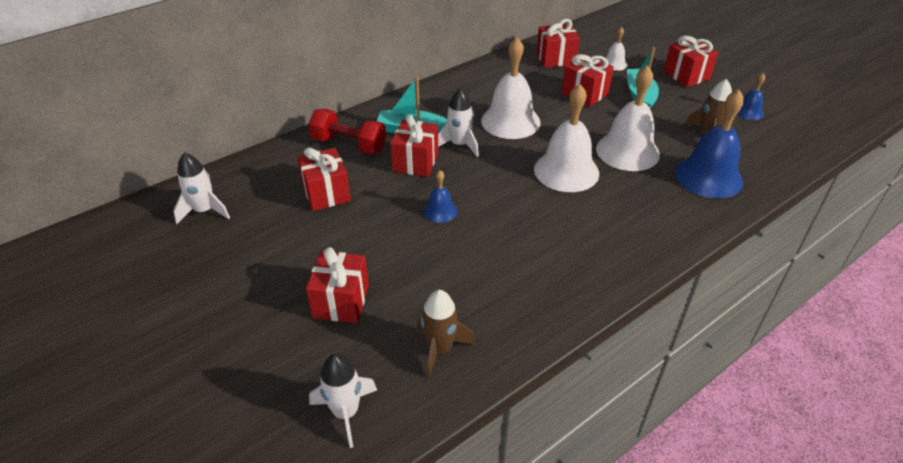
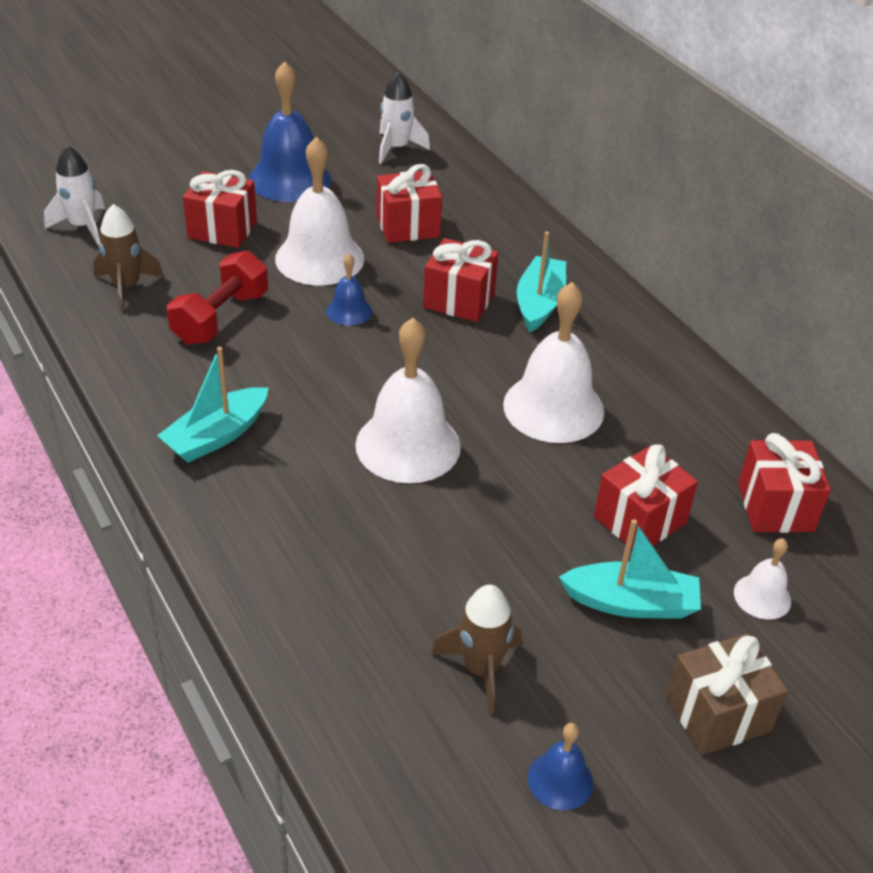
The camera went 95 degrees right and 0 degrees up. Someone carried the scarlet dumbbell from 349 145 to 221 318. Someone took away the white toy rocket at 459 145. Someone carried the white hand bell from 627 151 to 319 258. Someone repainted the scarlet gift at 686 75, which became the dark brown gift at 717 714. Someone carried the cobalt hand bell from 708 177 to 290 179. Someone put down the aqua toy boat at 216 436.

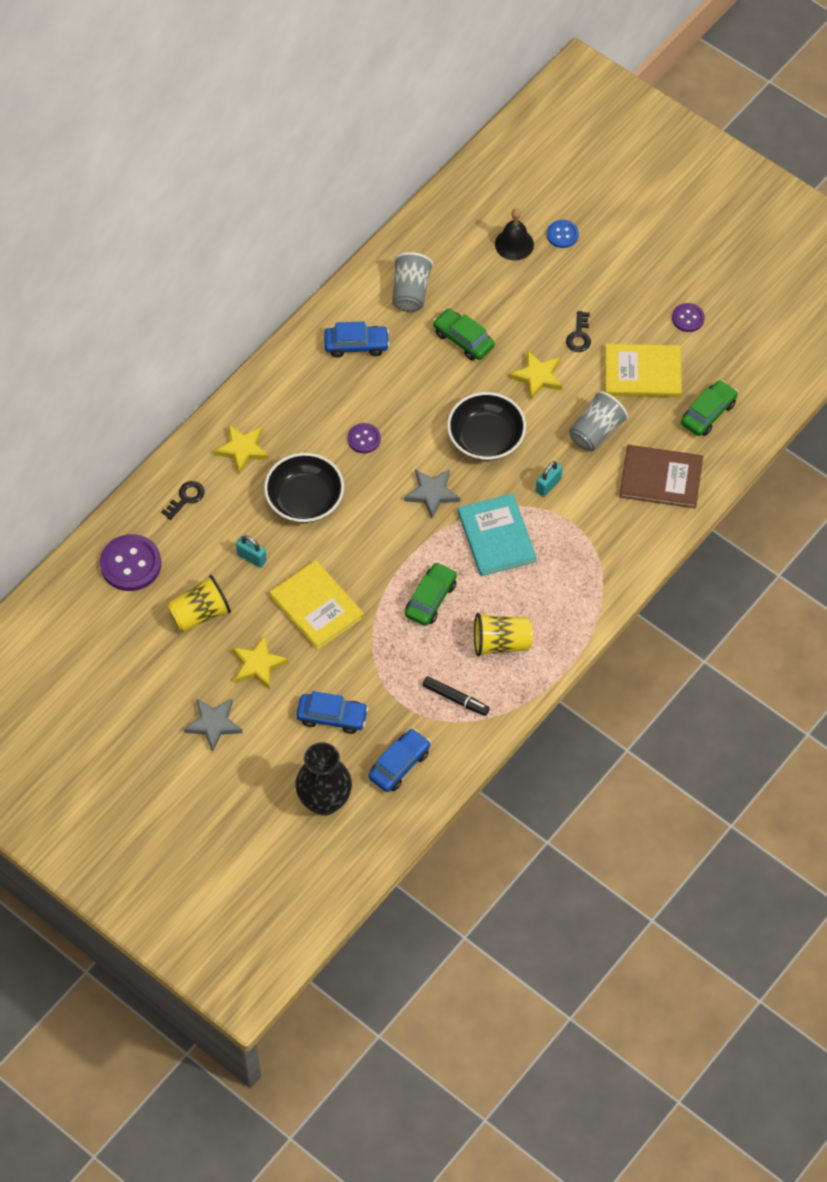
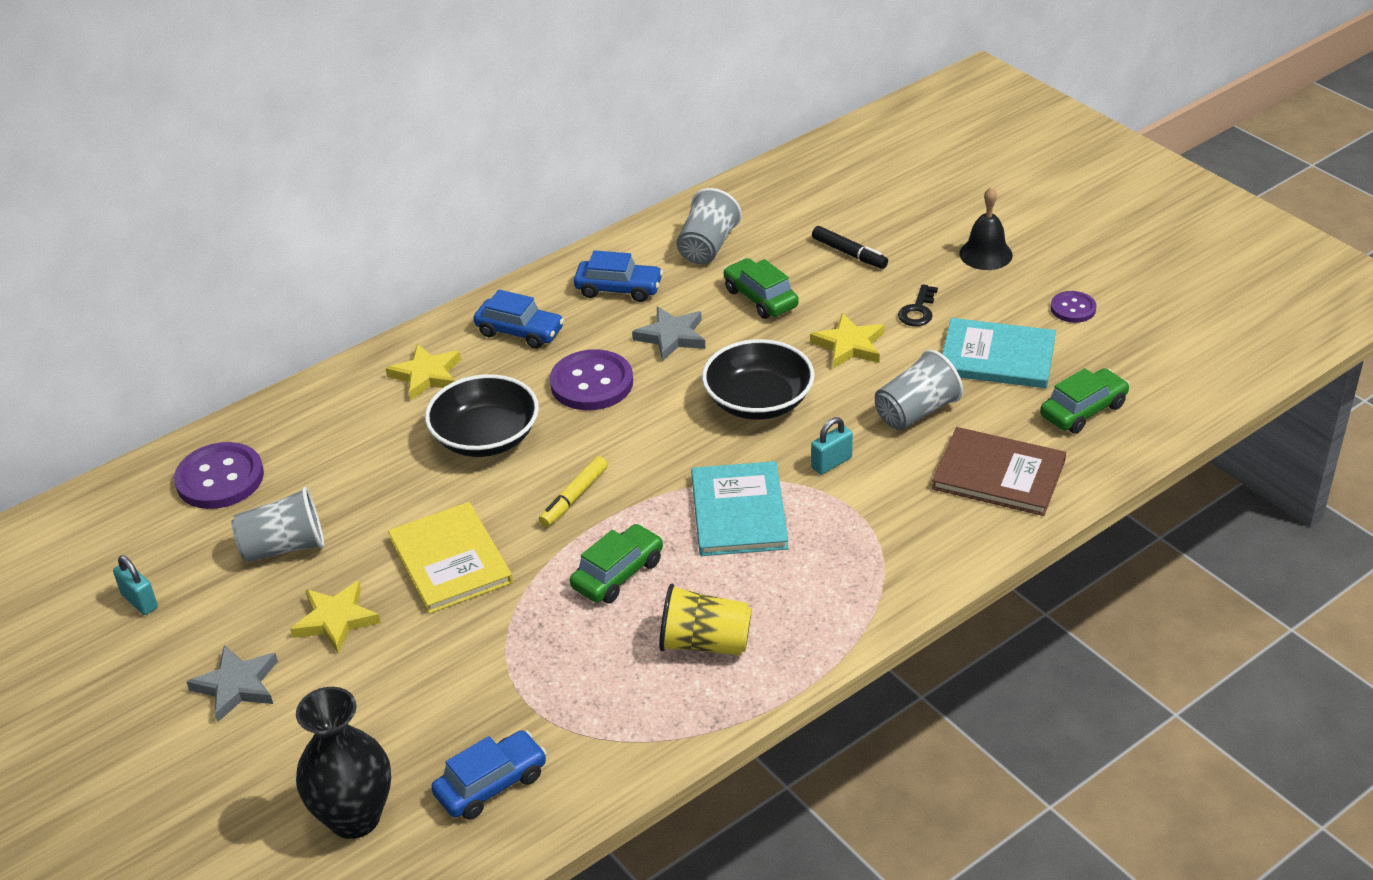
The camera went 15 degrees right and 20 degrees down. Someone took away the ebony latchkey at 186 498. Someone repainted the bright yellow beaker at 200 614, which became the ash-grey beaker at 284 547. Someone carried the aqua lock from 251 558 to 140 601. Someone carried the cobalt toy car from 332 717 to 520 332. Someone scaled the violet button at 364 439 by 1.79. Someone carried the ash-grey star from 432 493 to 671 337. Someone carried the ebony marker pen from 455 699 to 849 253. Someone carried the ebony hand bell from 514 244 to 985 254. Someone took away the cobalt button at 562 234. Someone repainted the bright yellow book at 642 372, which became the aqua book at 997 357. Someone put down the bright yellow marker pen at 574 497.

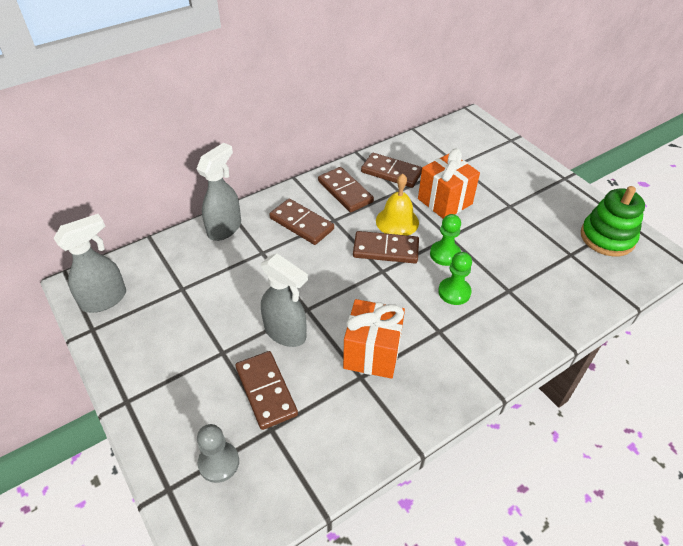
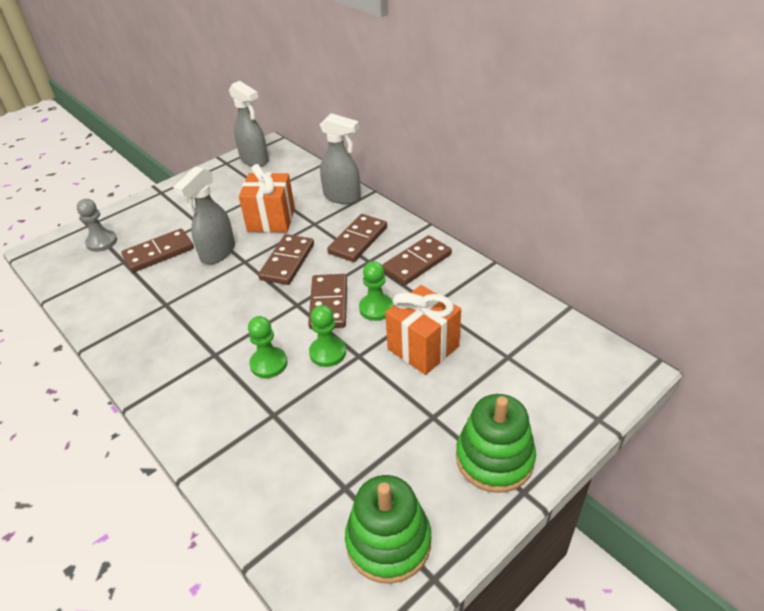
The camera went 85 degrees right and 5 degrees down. Someone carried the orange gift from 372 353 to 271 220. Someone carried the dark brown domino piece from 391 172 to 287 262. Someone swapped the bright yellow hand bell at 397 221 for the green game pawn at 376 308. Someone put down the green ring stacker at 494 458.

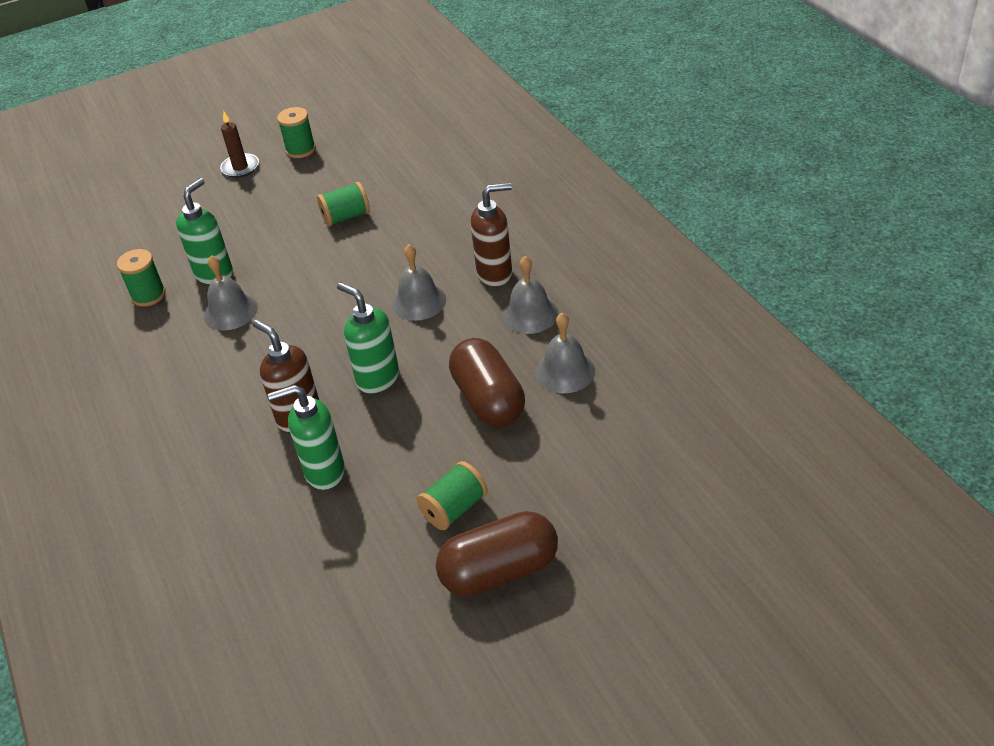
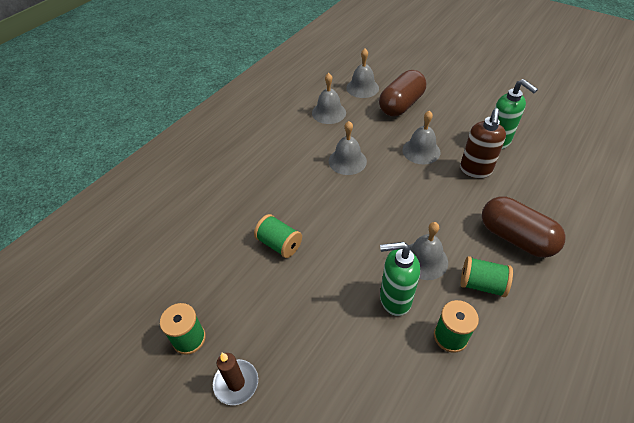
The camera went 120 degrees left and 5 degrees up. Someone swapped the green soap dispenser at 377 378 for the ash-grey hand bell at 421 151. Someone carried the green bobbin from 454 508 to 481 284. Someone carried the dark brown pill shape from 499 570 to 515 238. Someone took away the dark brown soap dispenser at 495 274.

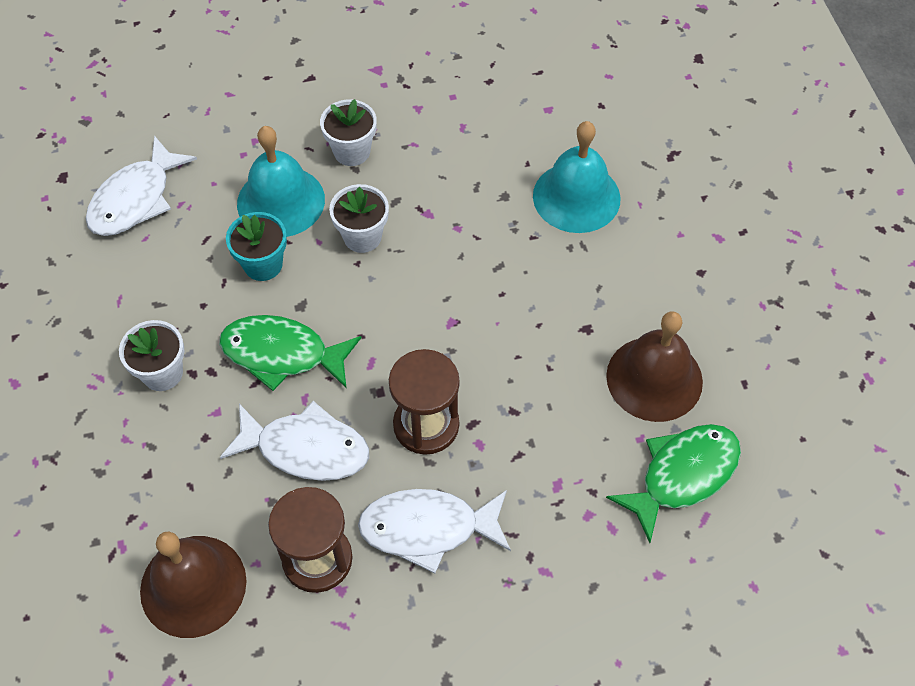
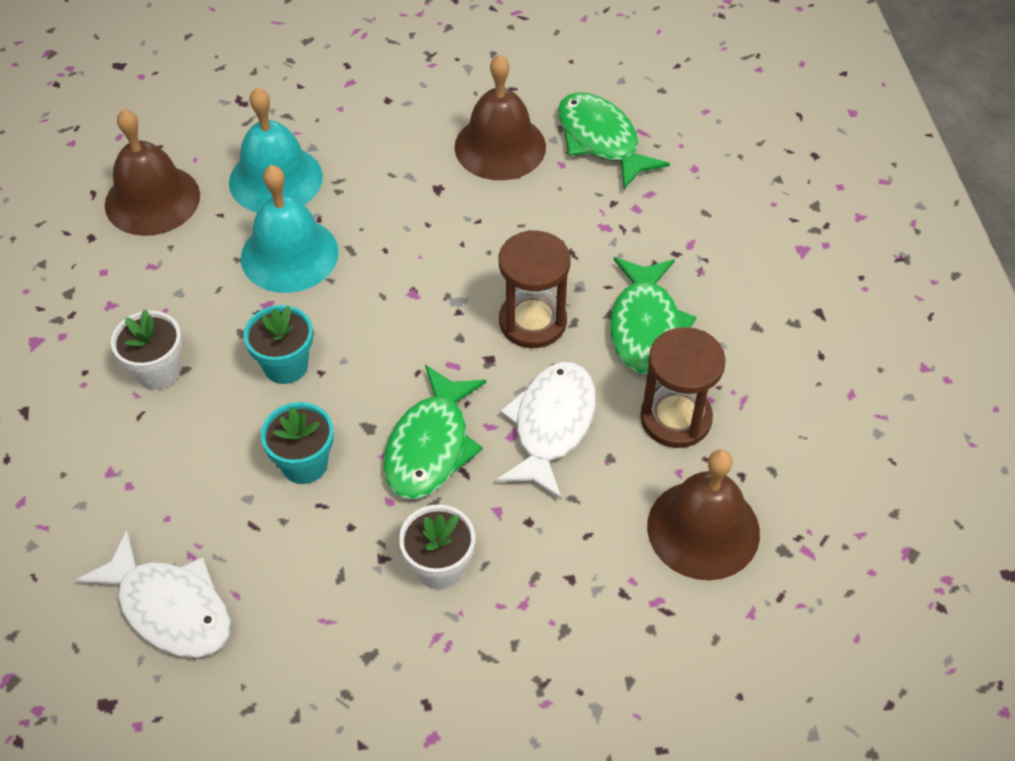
The camera went 85 degrees left and 5 degrees down. Someone carried the aqua hand bell from 281 201 to 289 254. Someone repainted the white potted plant at 362 237, which became the aqua potted plant at 286 366. Someone repainted the white fish figure at 428 528, which became the green fish figure at 645 327. Someone put down the dark brown hand bell at 152 200.

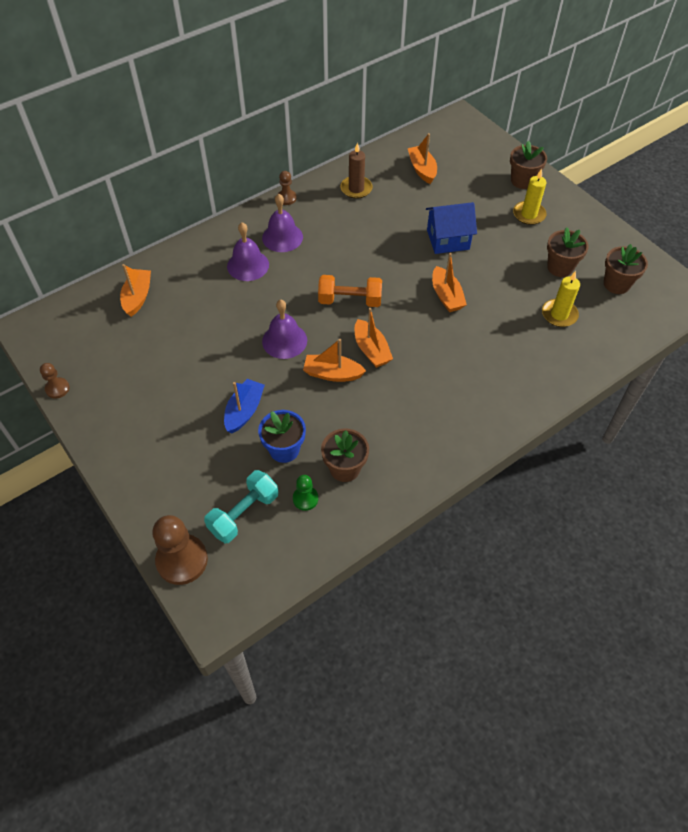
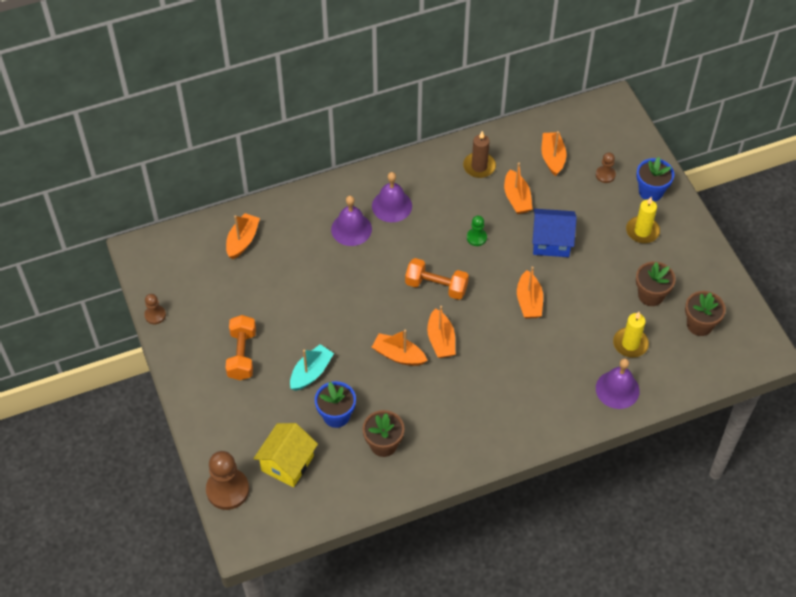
The camera went 15 degrees right and 0 degrees up. Someone swapped the aqua dumbbell at 244 513 for the bright yellow toy house at 287 463. Someone repainted the cobalt toy boat at 244 411, which became the aqua toy boat at 311 373. Someone carried the violet hand bell from 284 340 to 617 389. Someone carried the dark brown game pawn from 286 198 to 605 175. Someone carried the green game pawn from 305 499 to 476 237. Someone repainted the dark brown potted plant at 522 181, which became the cobalt potted plant at 650 191. Someone put down the orange dumbbell at 242 355. Someone put down the orange toy boat at 516 198.

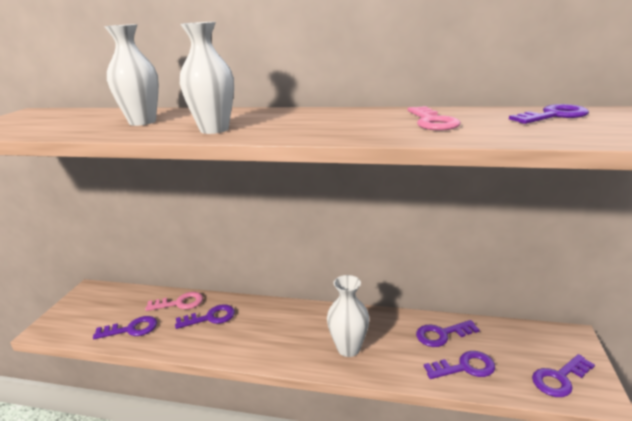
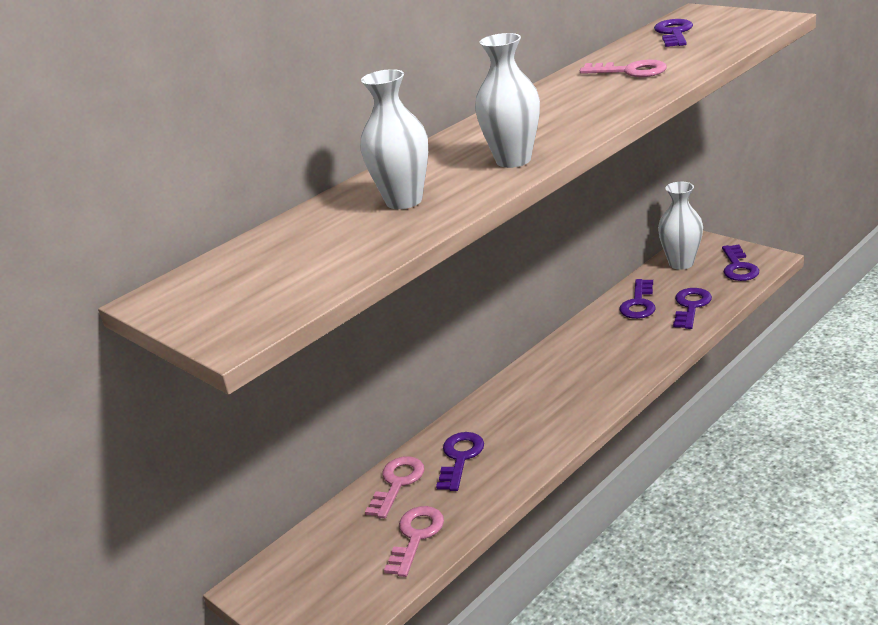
The camera went 55 degrees left and 5 degrees up. Someone repainted the violet latchkey at 131 329, which became the pink latchkey at 416 536. Someone carried the white flower vase from 348 348 to 681 263.

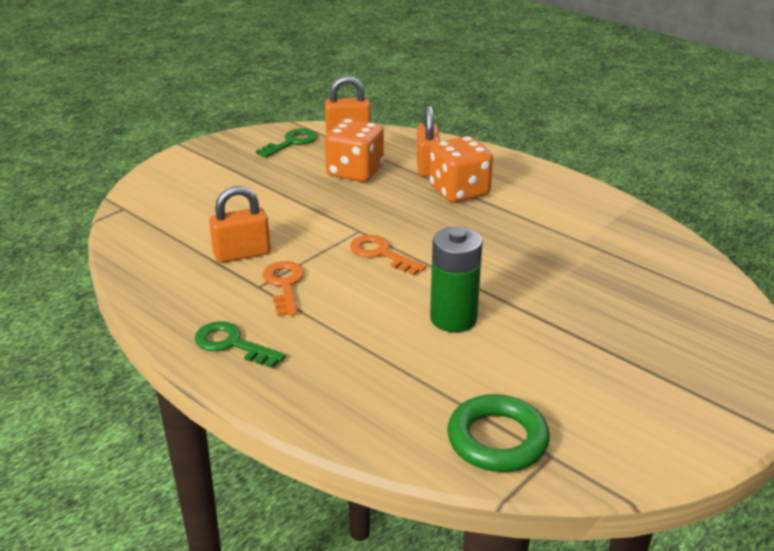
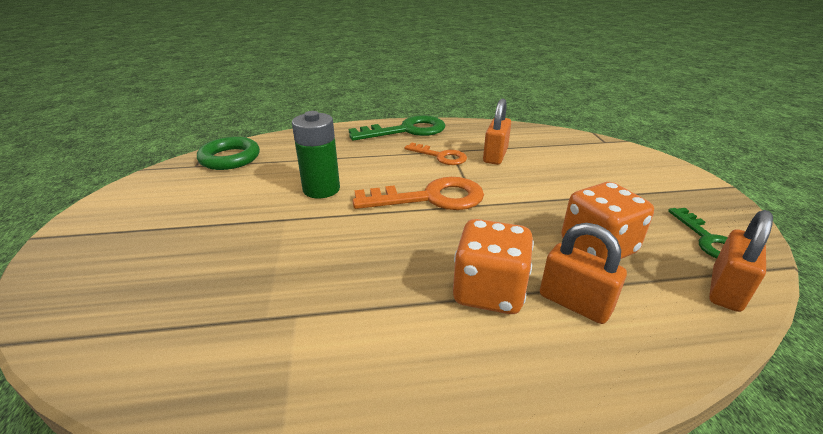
The camera went 130 degrees right and 0 degrees up. Someone scaled the green latchkey at 232 344 by 1.66. Someone scaled the orange latchkey at 381 254 by 1.66.

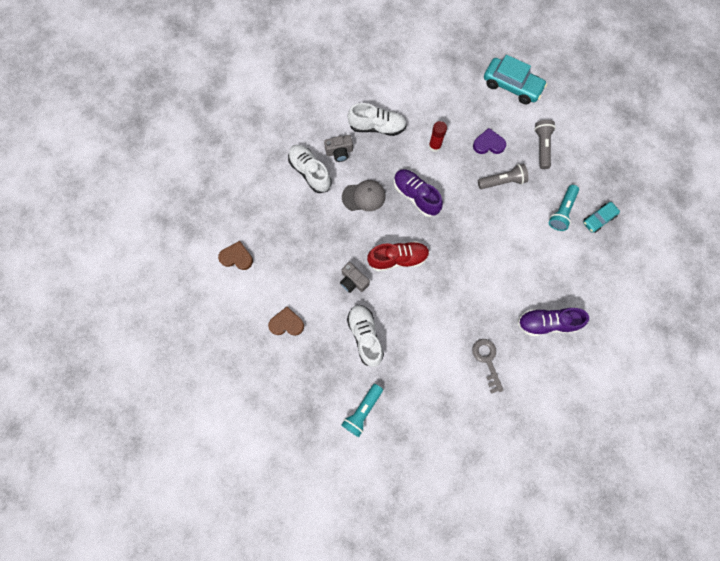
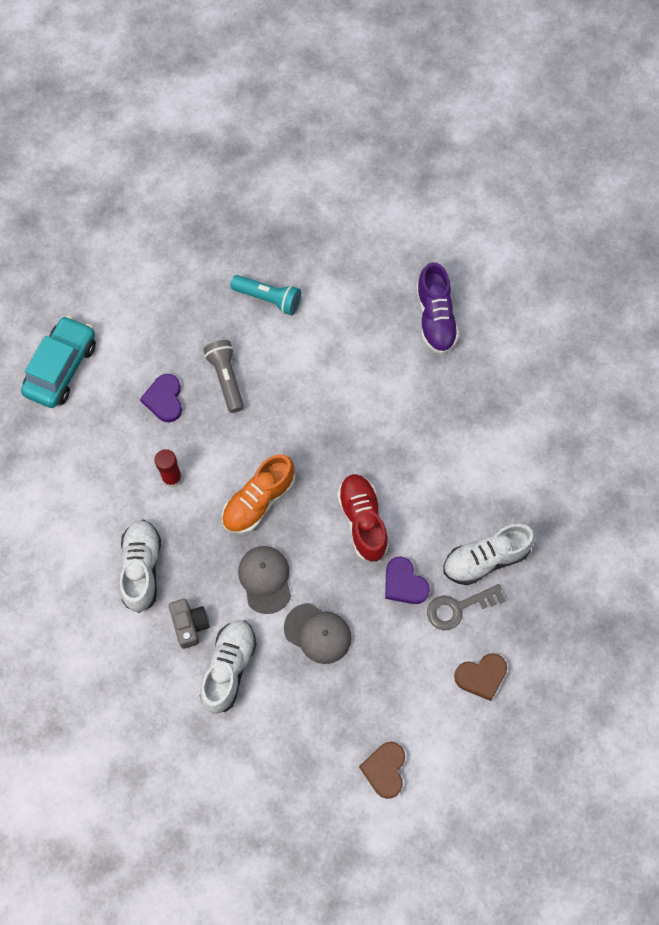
The camera went 95 degrees left and 5 degrees down. Someone rotated the dark brown heart at 286 323 by 105 degrees counterclockwise. Someone rotated the white shoe at 310 172 by 150 degrees clockwise. Someone swapped the ash-grey photo camera at 353 281 for the violet heart at 404 583. Someone took away the aqua flashlight at 362 411. Someone repainted the violet shoe at 416 196, which became the orange shoe at 259 501. Someone carried the ash-grey latchkey from 487 360 to 458 608. Someone took away the ash-grey flashlight at 542 147. Someone took away the aqua toy car at 598 219. Someone put down the ash-grey baseball cap at 318 633.

